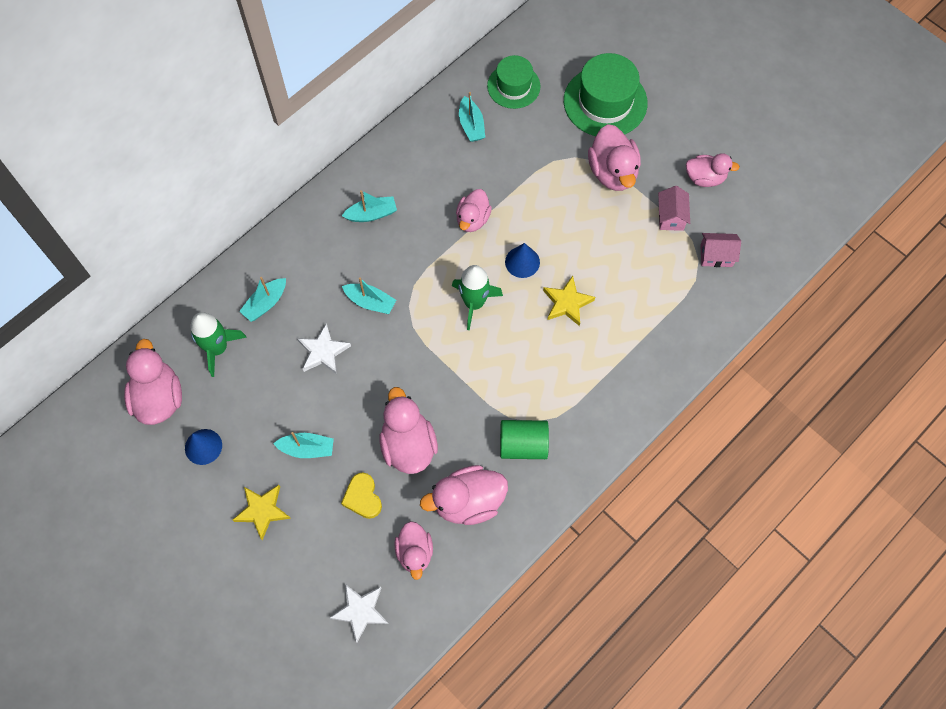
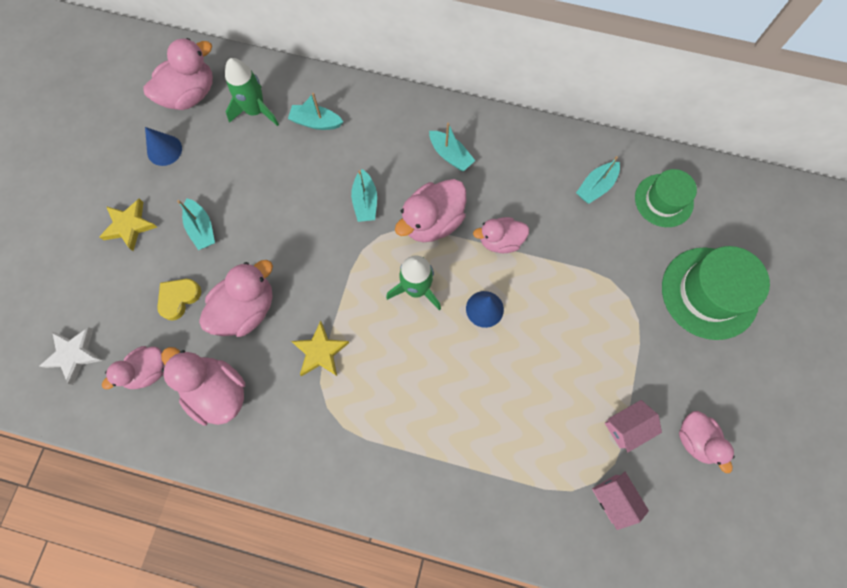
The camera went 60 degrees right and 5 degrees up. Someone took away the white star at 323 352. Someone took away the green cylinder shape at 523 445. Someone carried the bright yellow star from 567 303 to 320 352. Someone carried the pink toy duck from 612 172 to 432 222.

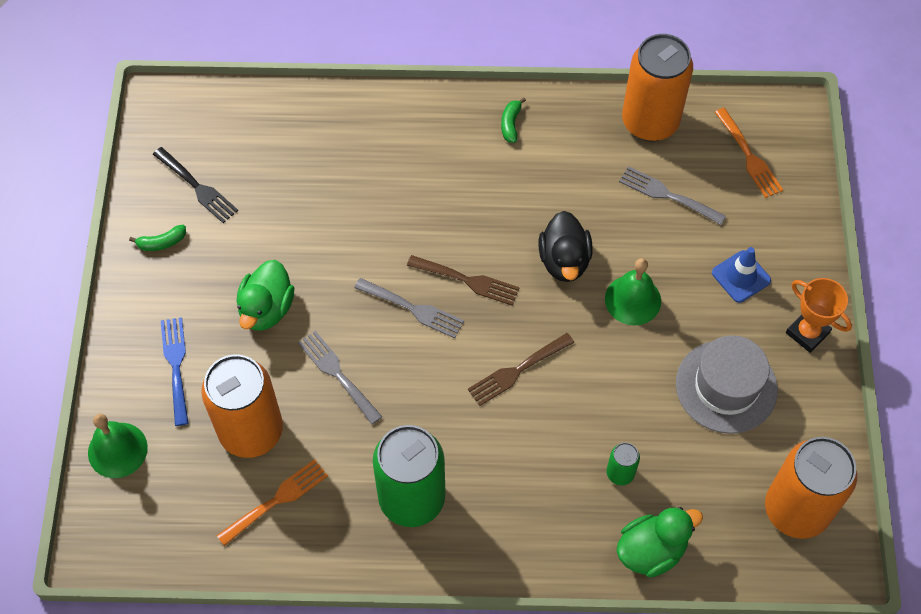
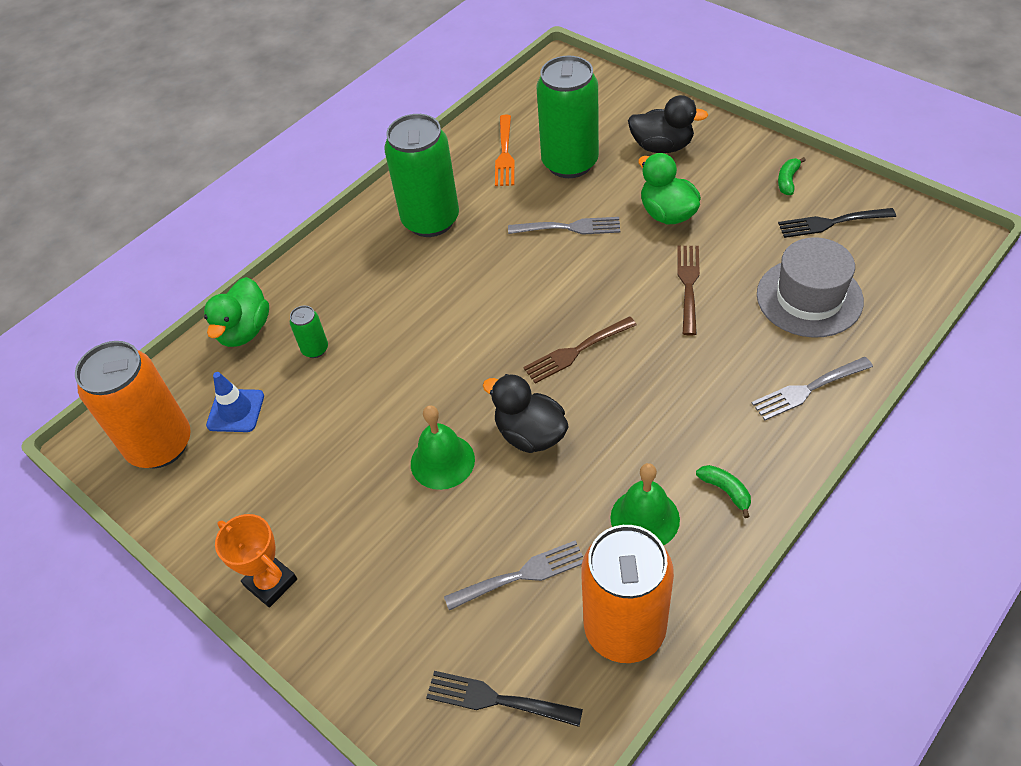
The camera went 135 degrees right and 10 degrees down. Someone carried the green hand bell from 117 450 to 645 518. Someone swapped the cobalt table fork at 176 366 for the ebony toy duck at 662 146. Someone repainted the orange tin at 251 431, which became the green tin at 570 163. Someone carried the ash-grey table fork from 412 309 to 808 389. Someone carried the dark brown table fork from 517 370 to 688 285. Someone carried the ash-grey tall hat from 726 386 to 809 297. Someone carried the cobalt traffic cone from 741 276 to 235 411. Someone repainted the orange table fork at 748 156, which became the ebony table fork at 497 700. Someone rotated the orange award cup at 807 333 by 45 degrees clockwise.

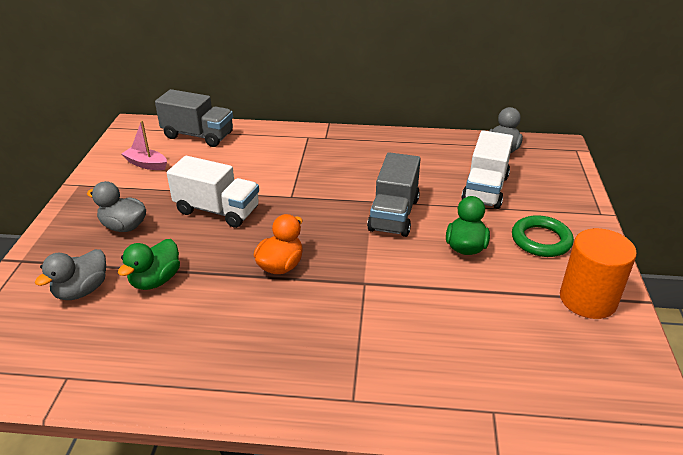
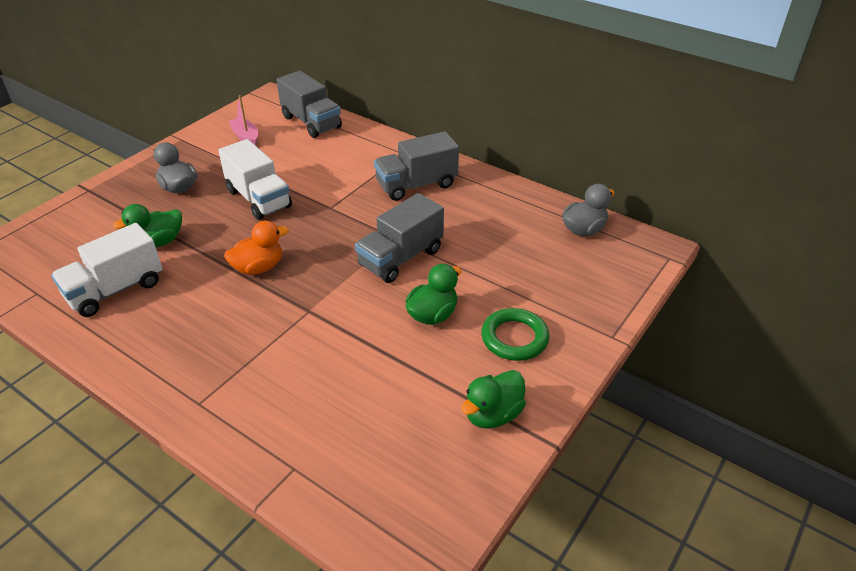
The camera went 30 degrees right and 5 degrees up. Someone took away the ash-grey toy duck at 82 290. Someone carried the white truck from 485 189 to 115 290. Someone swapped the orange cylinder shape at 587 299 for the green toy duck at 493 414. Someone put down the ash-grey truck at 416 185.

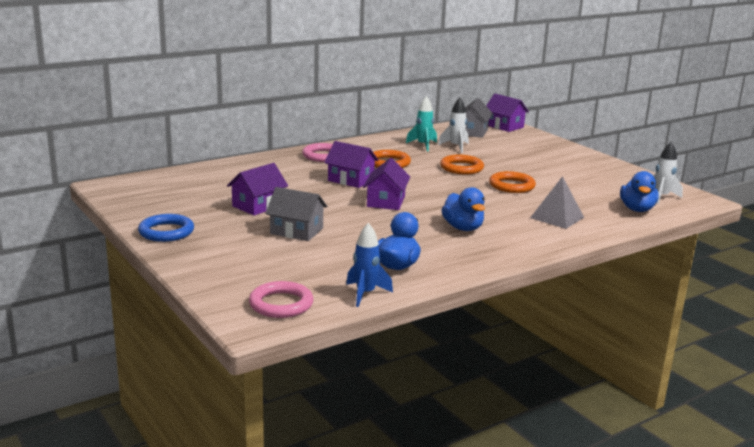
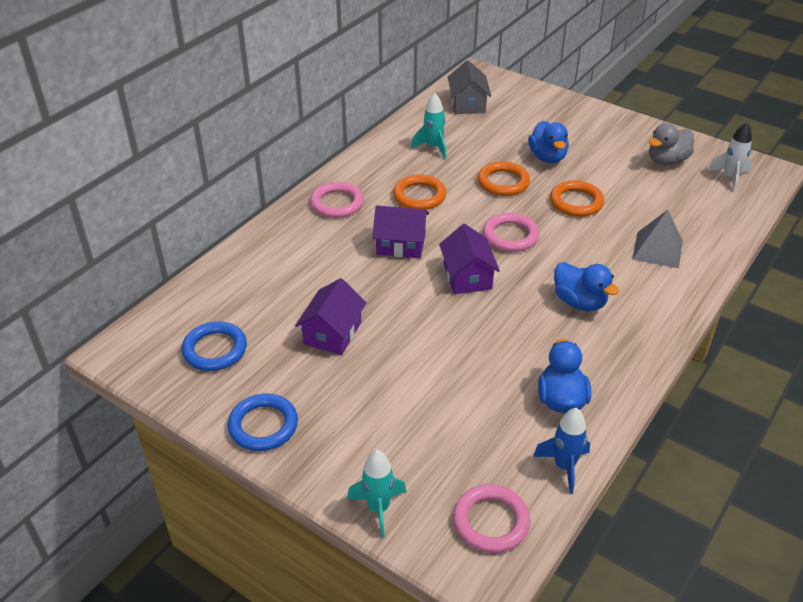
The camera went 20 degrees left and 20 degrees up. Someone took away the ash-grey toy house at 296 231. Someone took away the white toy rocket at 456 147. Someone took away the violet toy house at 504 126. Someone carried the cobalt toy duck from 637 209 to 547 157. Someone put down the cobalt torus at 215 350. Someone put down the aqua toy rocket at 378 508. Someone put down the pink torus at 510 236. Someone put down the ash-grey toy duck at 667 161.

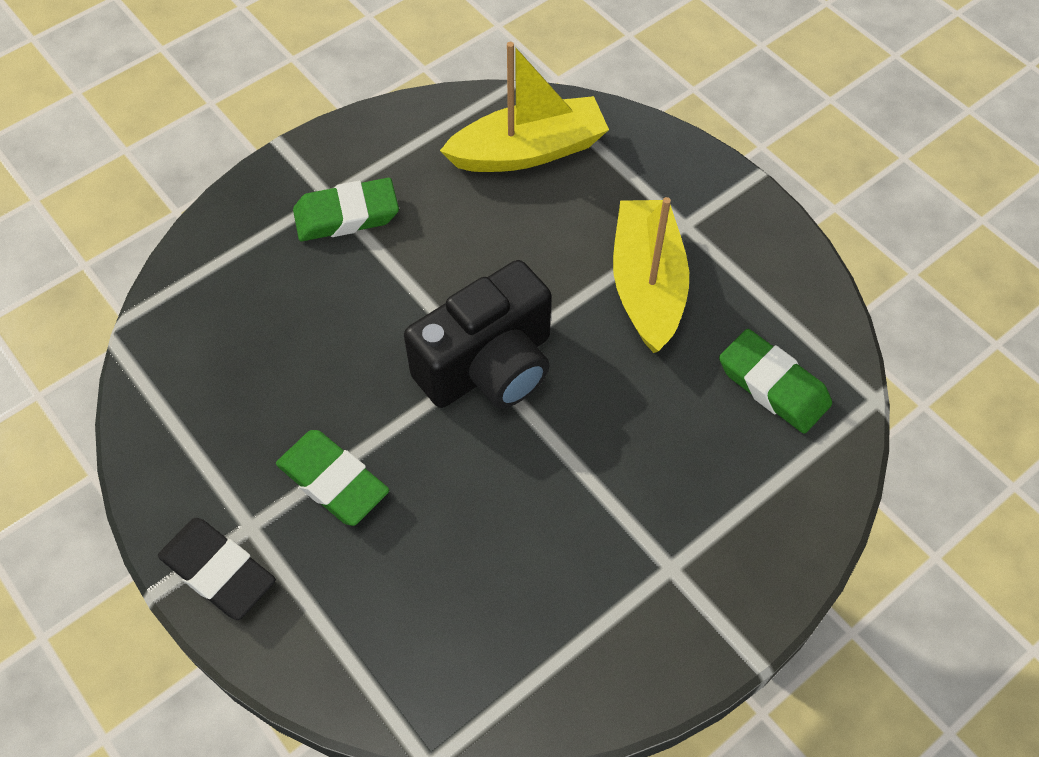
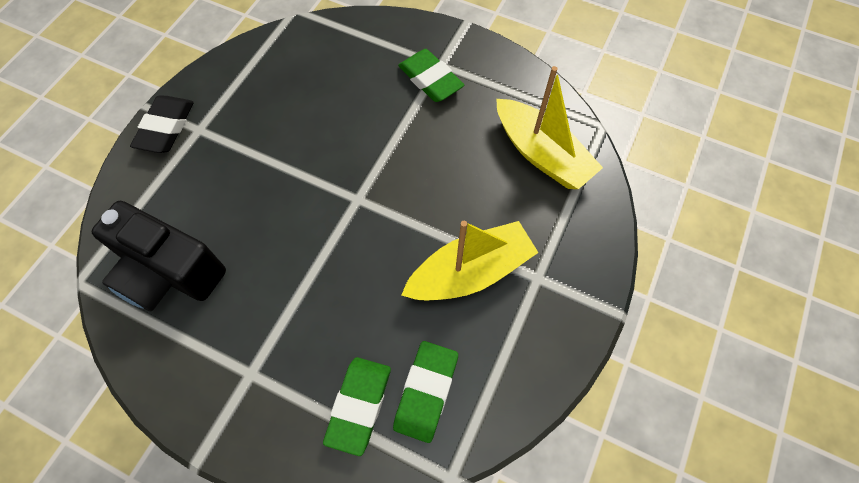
The camera went 65 degrees right and 5 degrees up. Someone carried the green gum eraser from 333 481 to 359 405. Someone carried the ebony photo camera from 488 366 to 169 273.

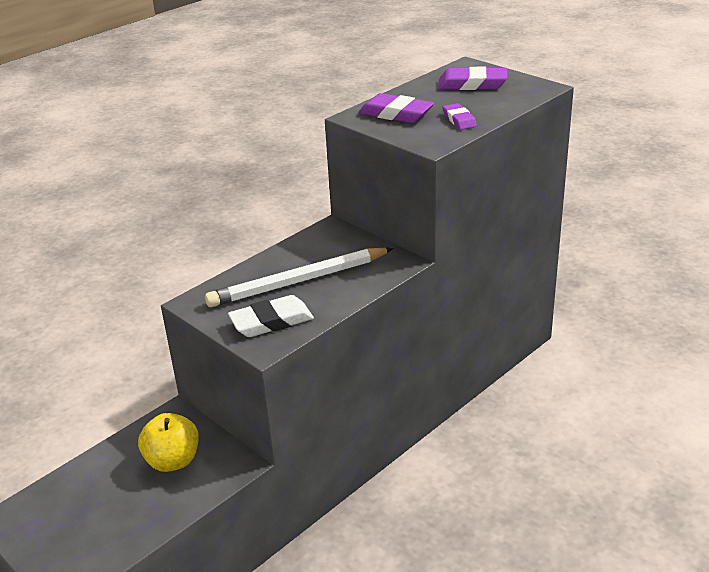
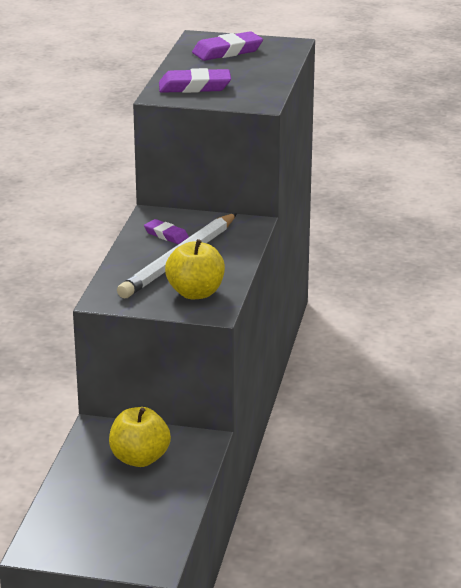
The camera went 35 degrees left and 5 degrees down. Someone swapped the white gum eraser at 271 321 for the bright yellow apple at 195 293. Someone carried the violet gum eraser from 459 120 to 166 235.

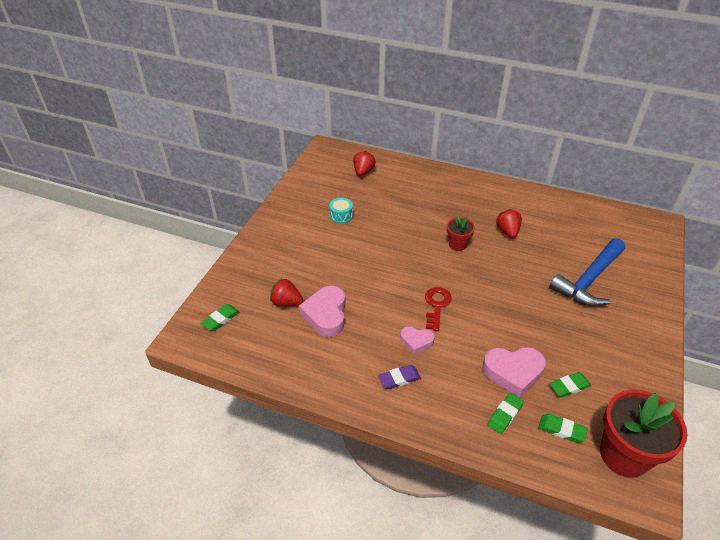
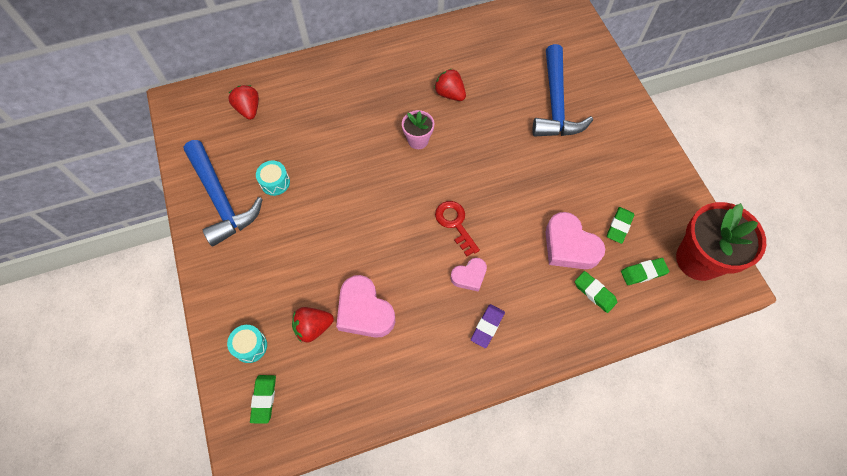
The camera went 40 degrees left and 20 degrees up. Someone repainted the scarlet potted plant at 457 244, which became the pink potted plant at 418 140. Someone rotated the pink heart at 513 372 by 90 degrees clockwise. Someone rotated the green gum eraser at 504 415 by 45 degrees counterclockwise. Someone put down the cobalt claw hammer at 221 199. Someone put down the aqua toy drum at 250 346.

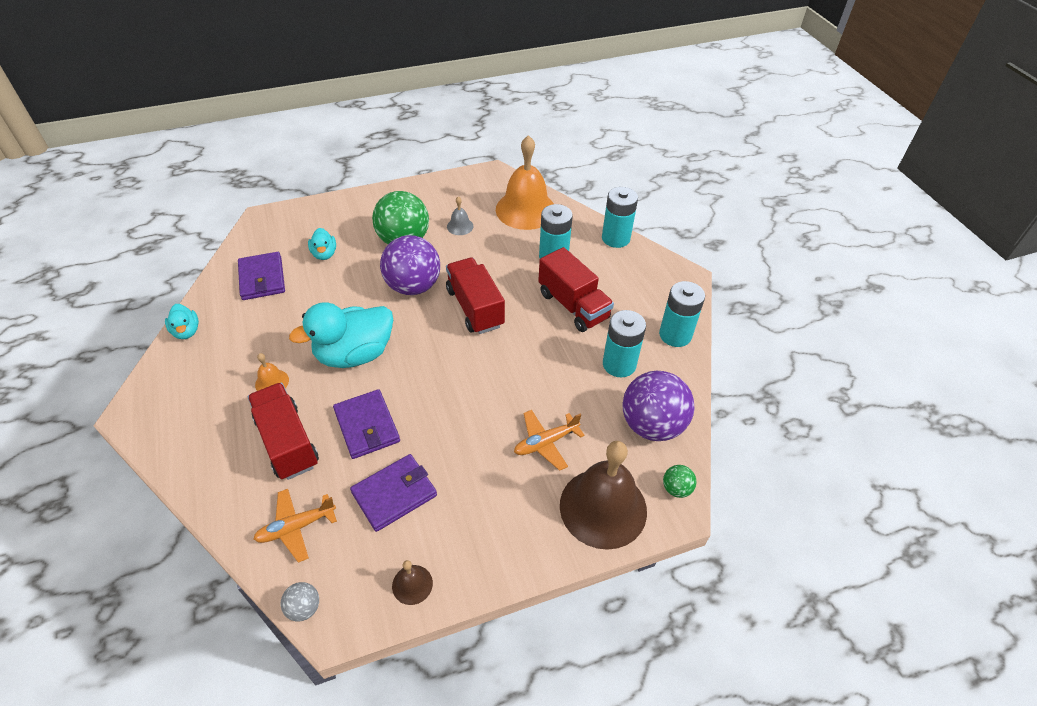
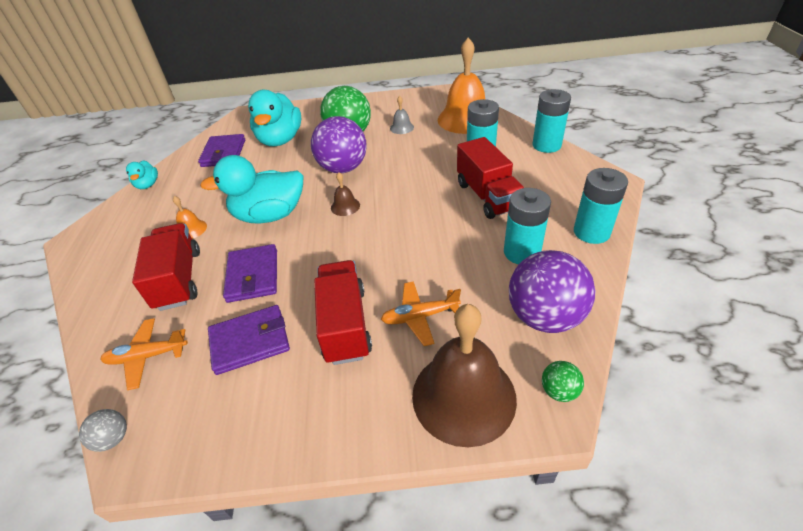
The camera went 20 degrees right and 5 degrees down. Someone scaled the aqua toy duck at 324 254 by 2.06. Someone carried the dark brown hand bell from 412 584 to 345 206. Someone carried the scarlet truck from 475 308 to 345 324.

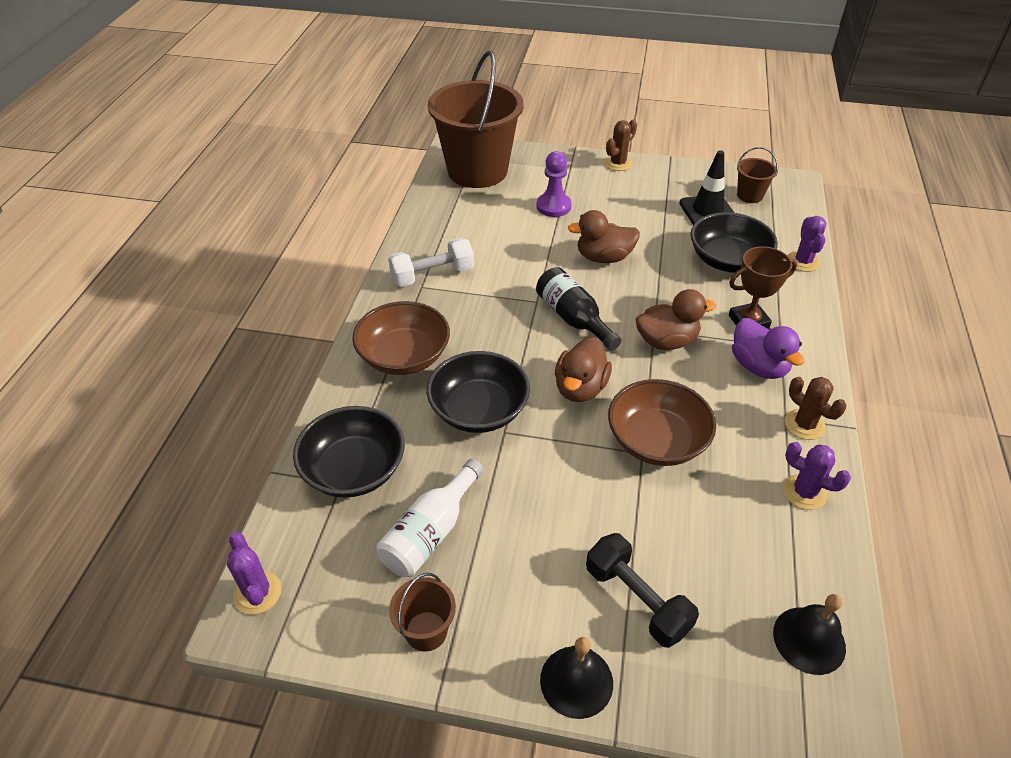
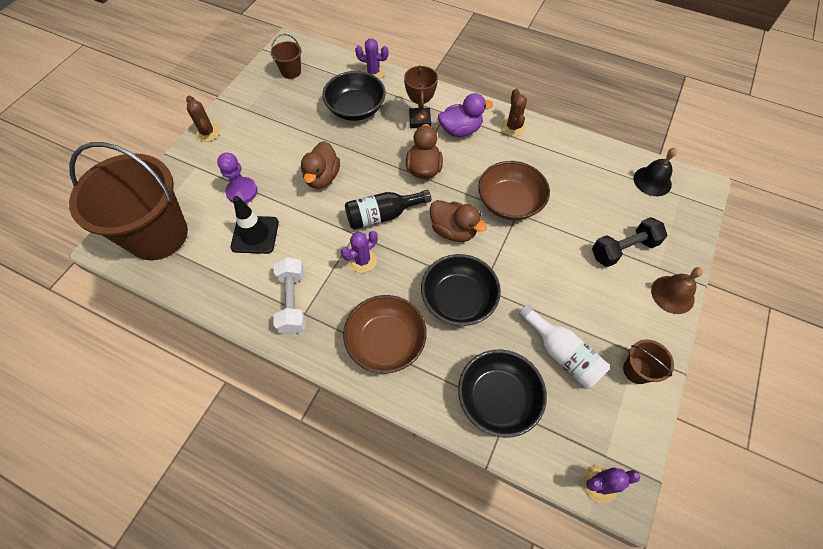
The camera went 75 degrees left and 15 degrees up. Someone repainted the ebony hand bell at 576 681, which became the dark brown hand bell at 672 294. Someone carried the ebony traffic cone from 707 211 to 255 235. Someone carried the violet saguaro cactus from 804 492 to 362 260. Someone rotated the dark brown saguaro cactus at 804 424 by 75 degrees counterclockwise.

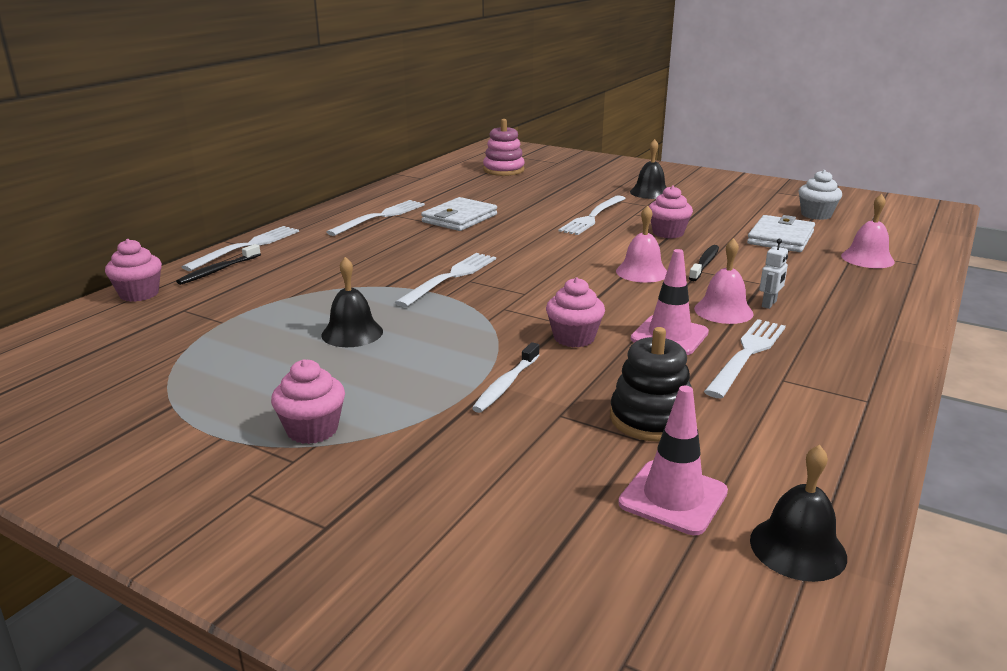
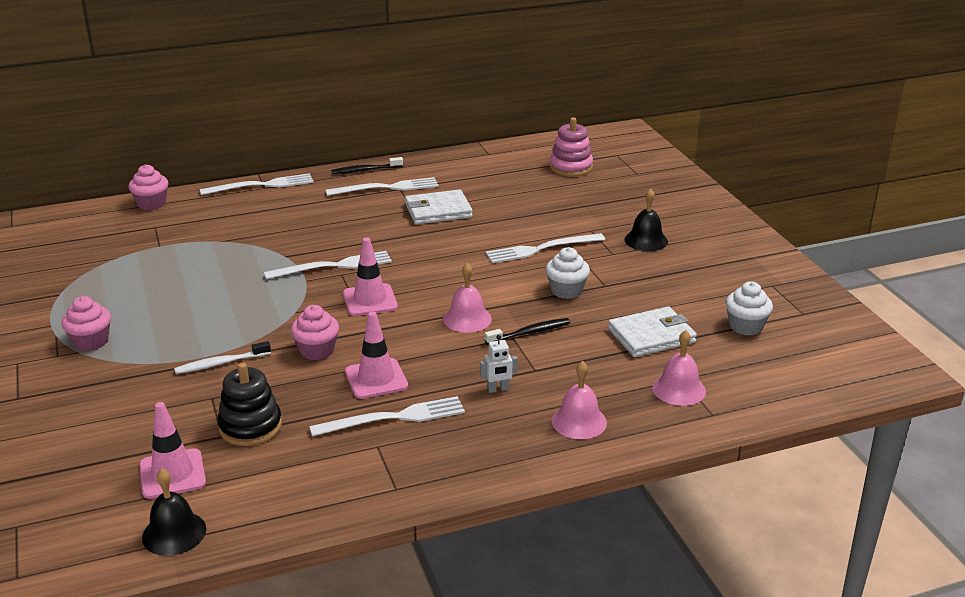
The camera went 40 degrees right and 5 degrees up. Someone carried the ebony toothbrush from 218 270 to 365 170. Someone took away the ebony hand bell at 352 333. Someone repainted the pink fairy cake at 668 233, which became the white fairy cake at 566 290. Someone carried the pink hand bell from 723 311 to 579 421. Someone put down the pink traffic cone at 370 300.

